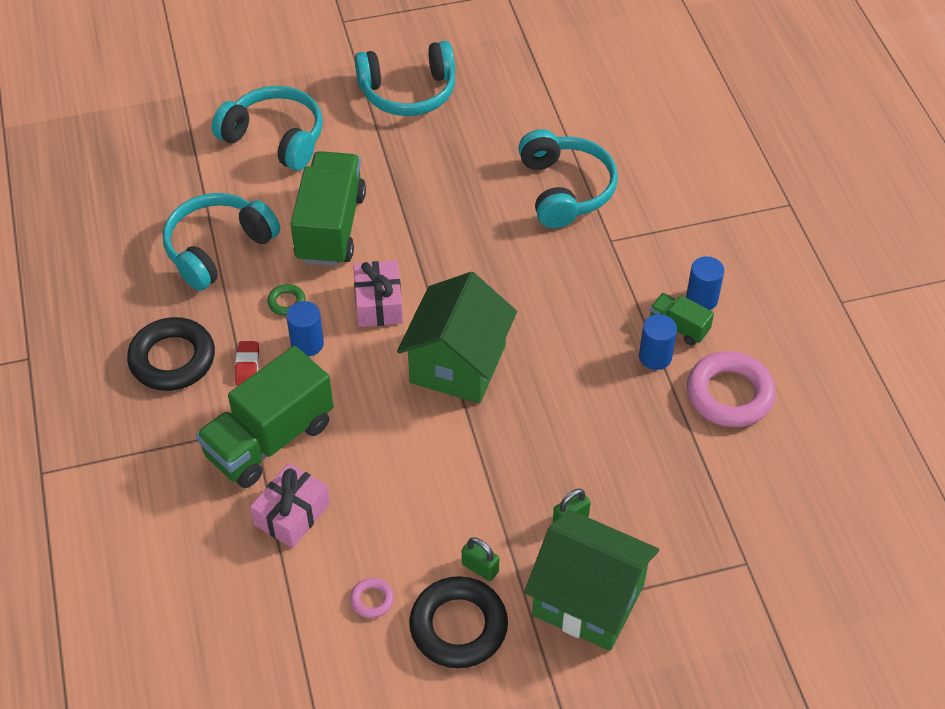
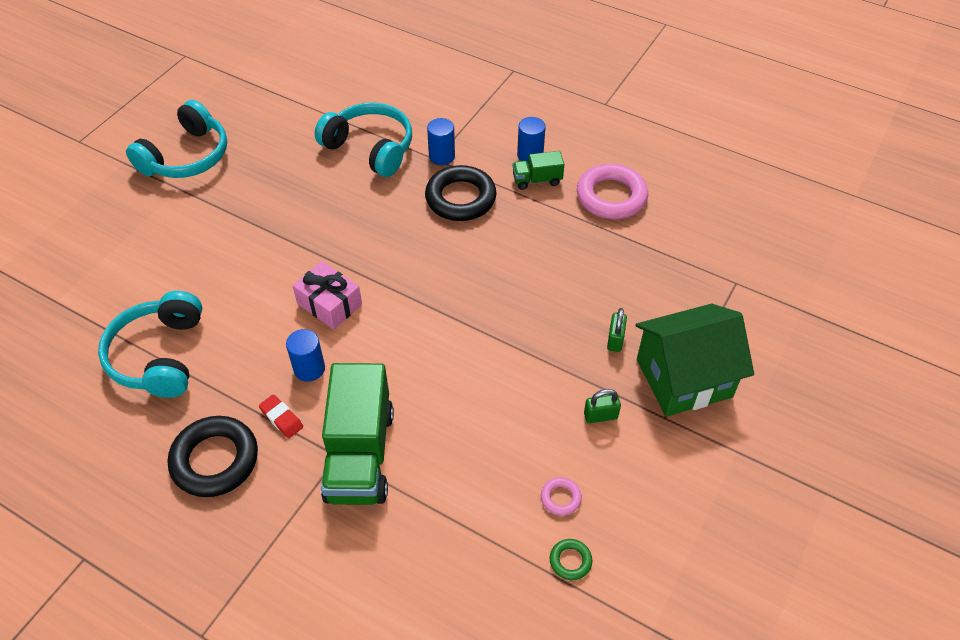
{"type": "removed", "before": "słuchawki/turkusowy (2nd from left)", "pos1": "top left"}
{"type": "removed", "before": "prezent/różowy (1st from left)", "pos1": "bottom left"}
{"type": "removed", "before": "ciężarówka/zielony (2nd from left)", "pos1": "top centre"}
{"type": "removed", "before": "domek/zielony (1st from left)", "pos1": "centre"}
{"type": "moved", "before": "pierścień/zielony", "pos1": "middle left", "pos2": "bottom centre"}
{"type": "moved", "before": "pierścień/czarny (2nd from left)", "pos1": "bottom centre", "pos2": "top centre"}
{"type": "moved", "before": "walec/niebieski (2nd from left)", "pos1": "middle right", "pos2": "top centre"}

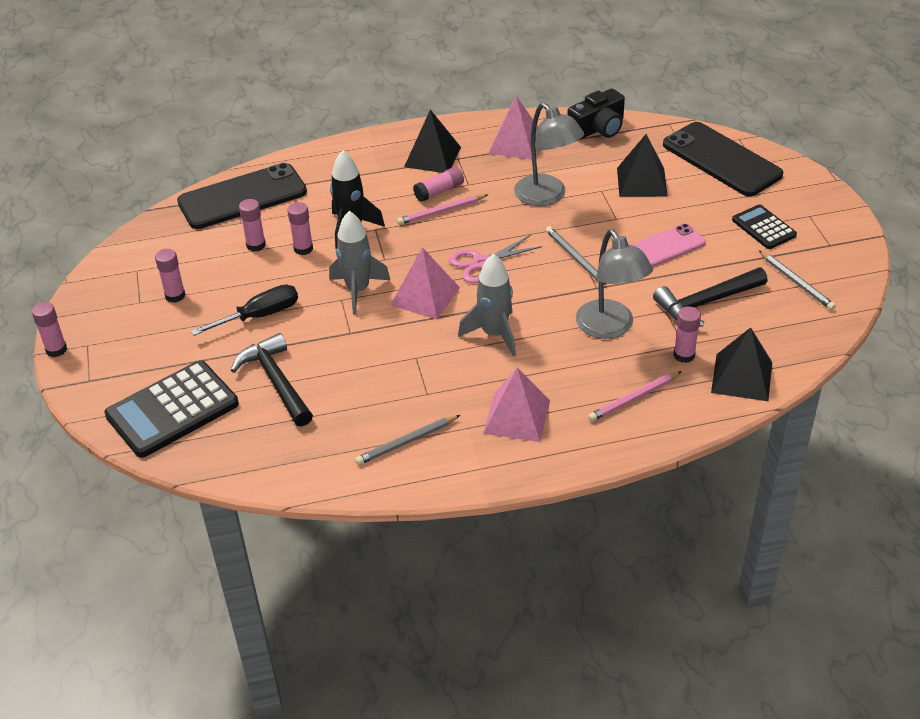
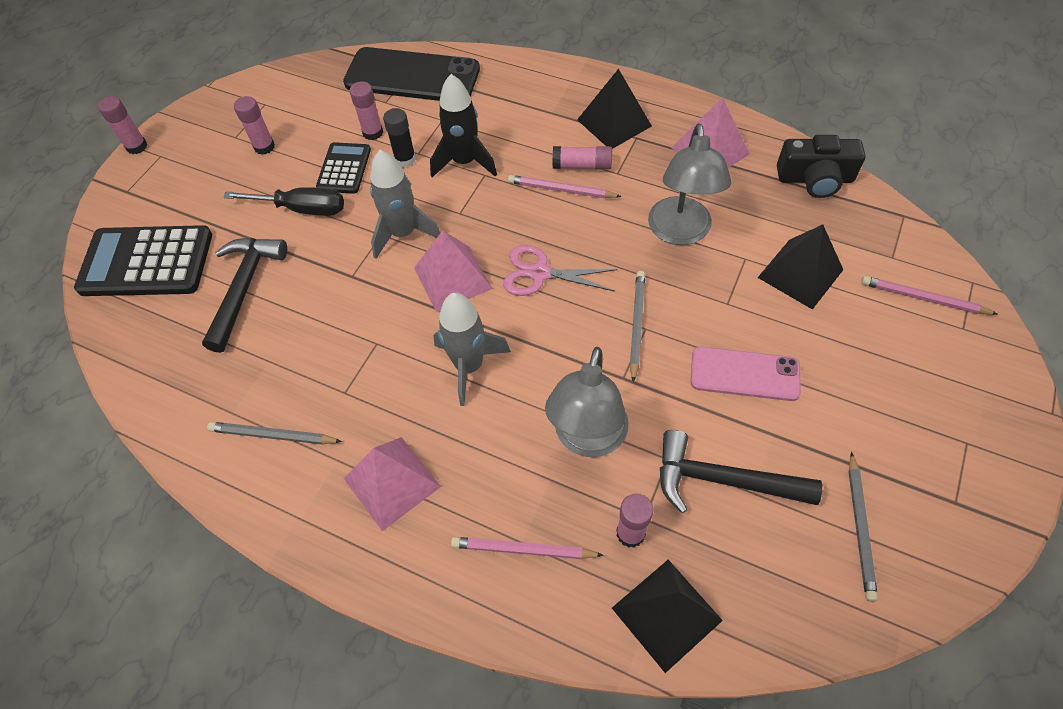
{"type": "moved", "before": "kalkulator/czarny (2nd from left)", "pos1": "top right", "pos2": "top left"}
{"type": "replaced", "before": "telefon/czarny (2nd from left)", "after": "ołówek/różowy (3rd from left)", "pos1": "top right", "pos2": "middle right"}
{"type": "recoloured", "before": "klej w sztyfcie/różowy (4th from left)", "after": "klej w sztyfcie/czarny", "pos1": "top left", "pos2": "top centre"}

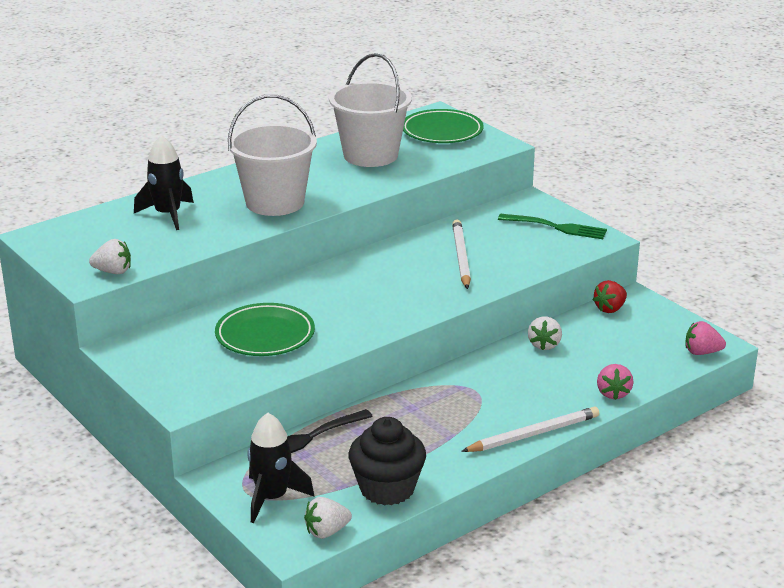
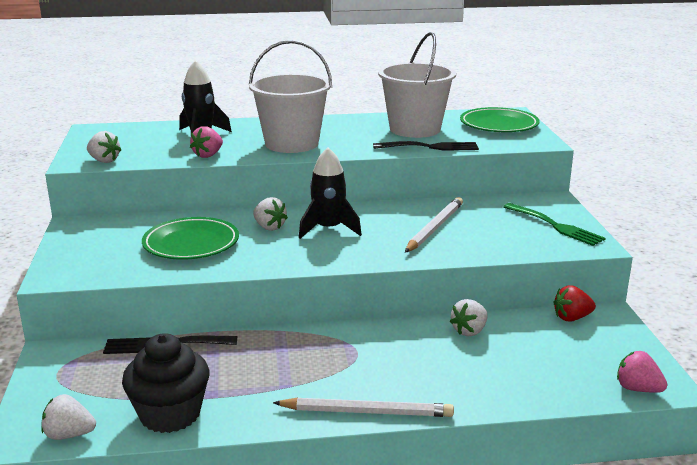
{"type": "added", "after": "truskawka/biały (3rd from left)", "pos2": "centre"}
{"type": "added", "after": "widelec/czarny (2nd from left)", "pos2": "top centre"}
{"type": "moved", "before": "rakieta/czarny (2nd from left)", "pos1": "bottom centre", "pos2": "centre"}
{"type": "moved", "before": "truskawka/różowy (1st from left)", "pos1": "middle right", "pos2": "top left"}

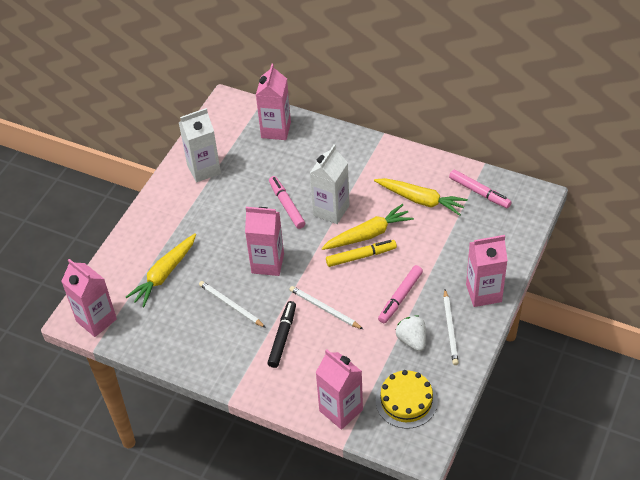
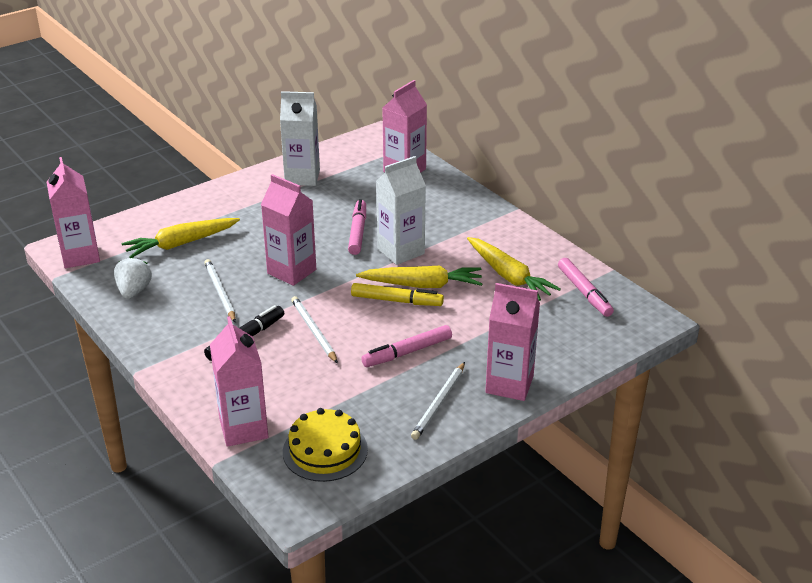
{"type": "moved", "before": "truskawka/biały", "pos1": "bottom centre", "pos2": "middle left"}

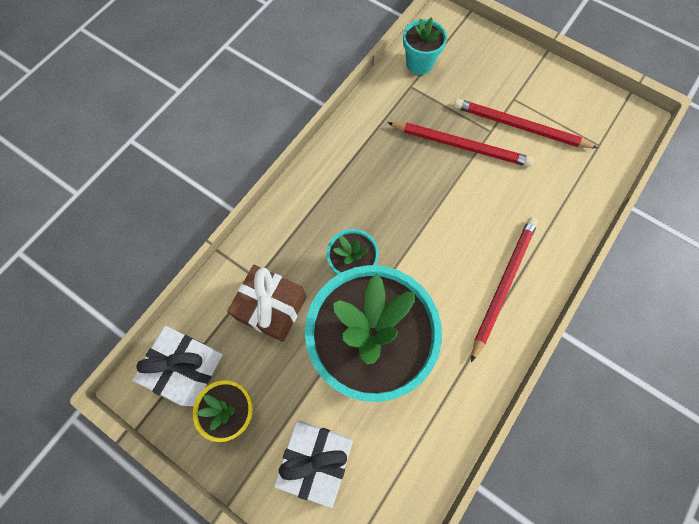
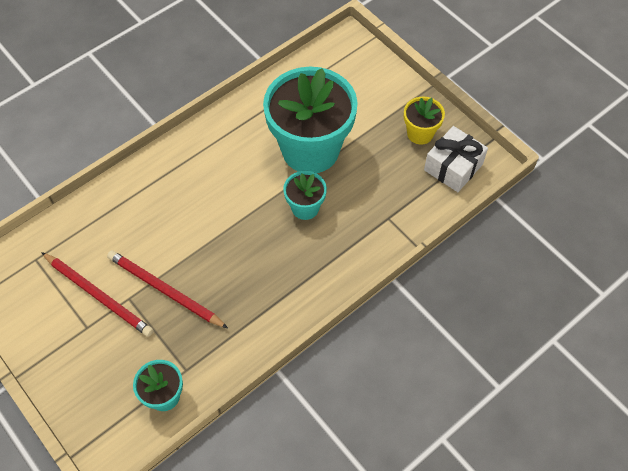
{"type": "removed", "before": "prezent/brązowy", "pos1": "centre"}
{"type": "removed", "before": "prezent/biały (2nd from left)", "pos1": "bottom centre"}
{"type": "removed", "before": "ołówek/czerwony (2nd from left)", "pos1": "middle right"}

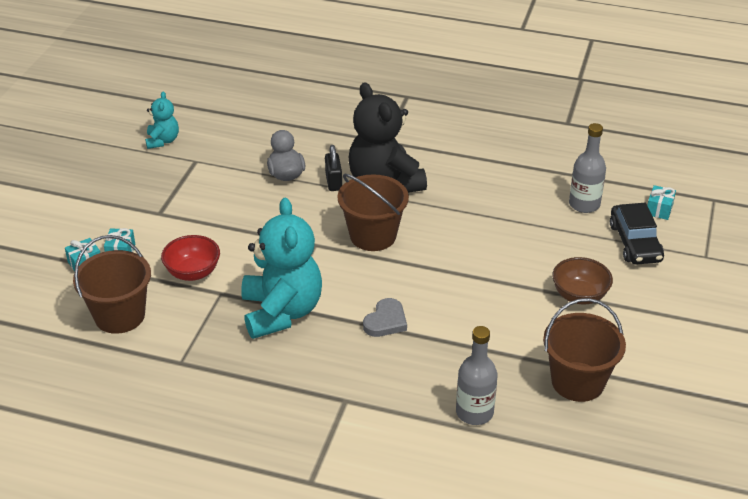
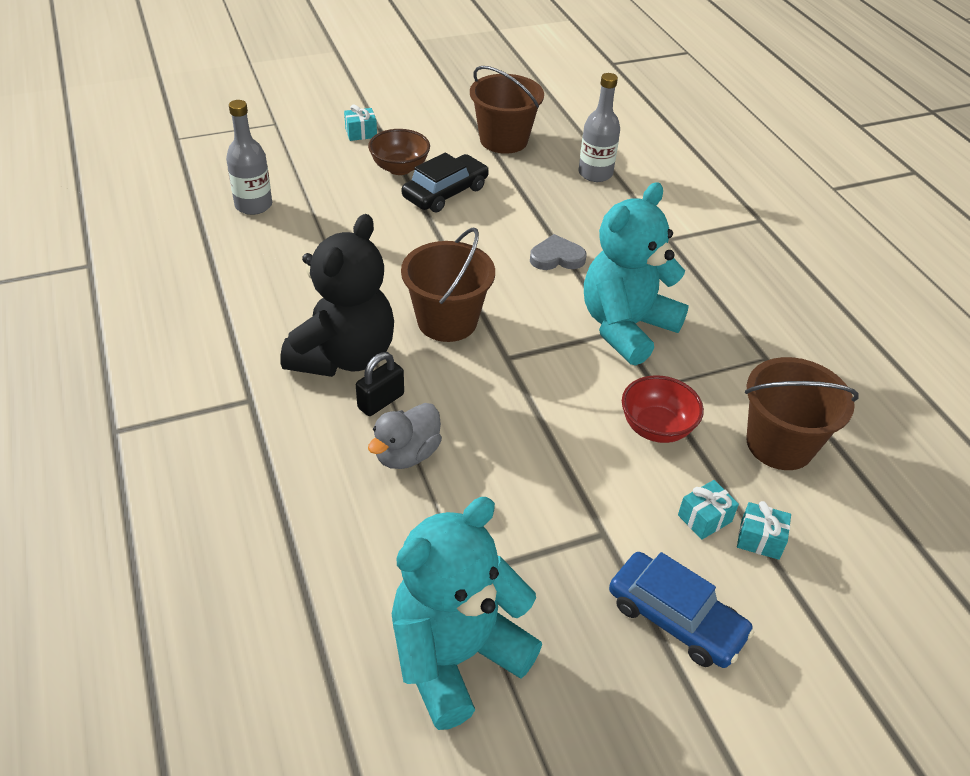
{"type": "added", "after": "samochód/niebieski", "pos2": "bottom right"}
{"type": "moved", "before": "samochód/czarny", "pos1": "middle right", "pos2": "top centre"}
{"type": "moved", "before": "prezent/turkusowy (3rd from left in the first image)", "after": "prezent/turkusowy (1st from left)", "pos1": "middle right", "pos2": "top centre"}
{"type": "resized", "before": "miś/turkusowy (1st from left)", "pos1": "top left", "pos2": "bottom centre", "scale": 2.02}

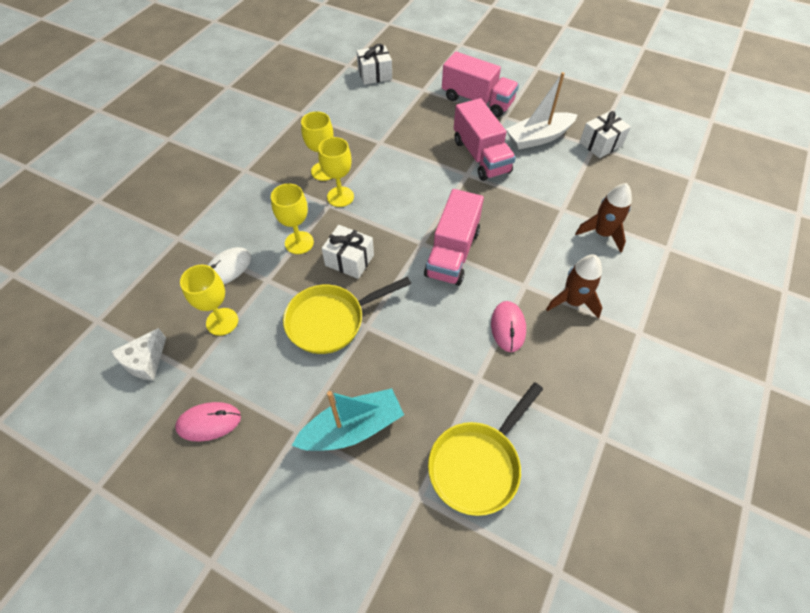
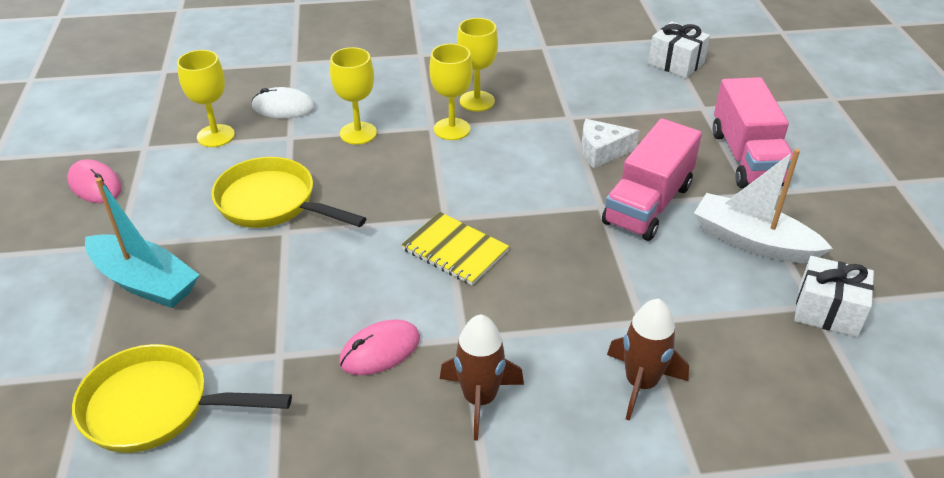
{"type": "removed", "before": "prezent/biały (1st from left)", "pos1": "centre"}
{"type": "moved", "before": "ser/biały", "pos1": "middle left", "pos2": "top centre"}
{"type": "replaced", "before": "ciężarówka/różowy (1st from left)", "after": "zeszyt/żółty", "pos1": "centre", "pos2": "centre"}

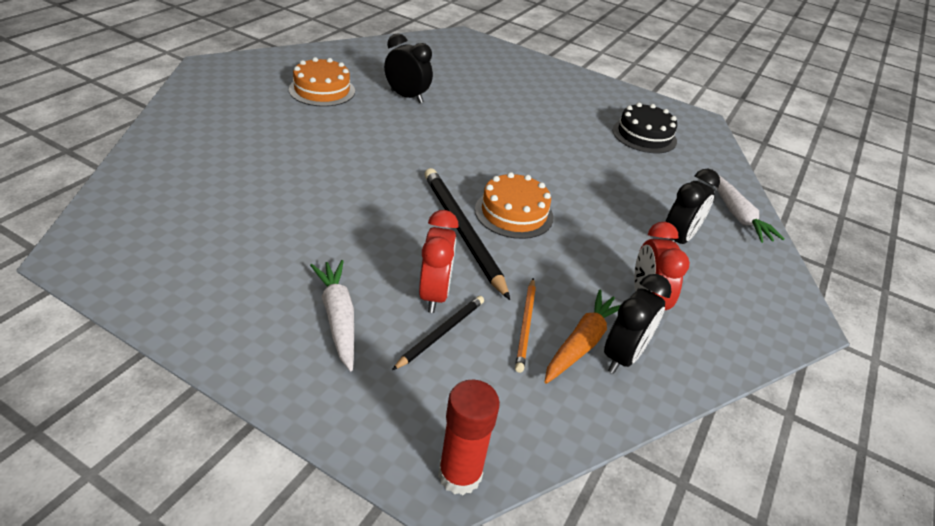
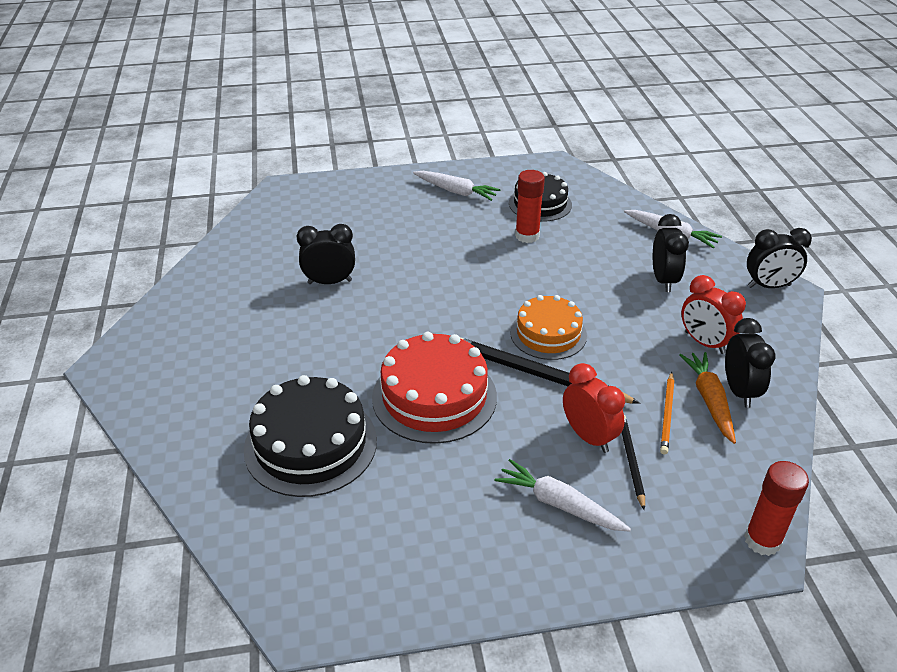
{"type": "removed", "before": "tort/pomarańczowy (1st from left)", "pos1": "top centre"}
{"type": "added", "after": "tort/czarny (1st from left)", "pos2": "centre"}
{"type": "added", "after": "tort/czerwony", "pos2": "centre"}
{"type": "added", "after": "marchewka/biały (1st from left)", "pos2": "top centre"}
{"type": "added", "after": "klej w sztyfcie/czerwony (1st from left)", "pos2": "top centre"}
{"type": "added", "after": "budzik/czarny (4th from left)", "pos2": "middle right"}
{"type": "turned", "before": "ołówek/pomarańczowy", "pos1": "centre", "pos2": "middle right", "turn": 45}

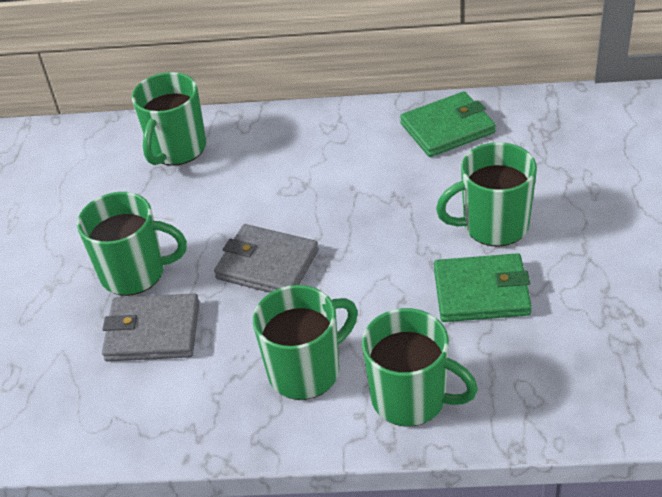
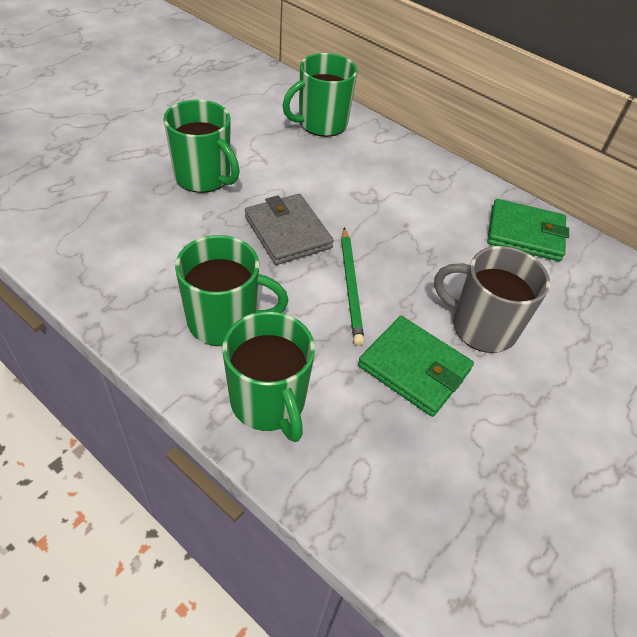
{"type": "removed", "before": "portfel/szary (1st from left)", "pos1": "middle left"}
{"type": "added", "after": "ołówek/zielony", "pos2": "centre"}
{"type": "recoloured", "before": "kubek/zielony (5th from left)", "after": "kubek/szary", "pos1": "middle right", "pos2": "middle right"}

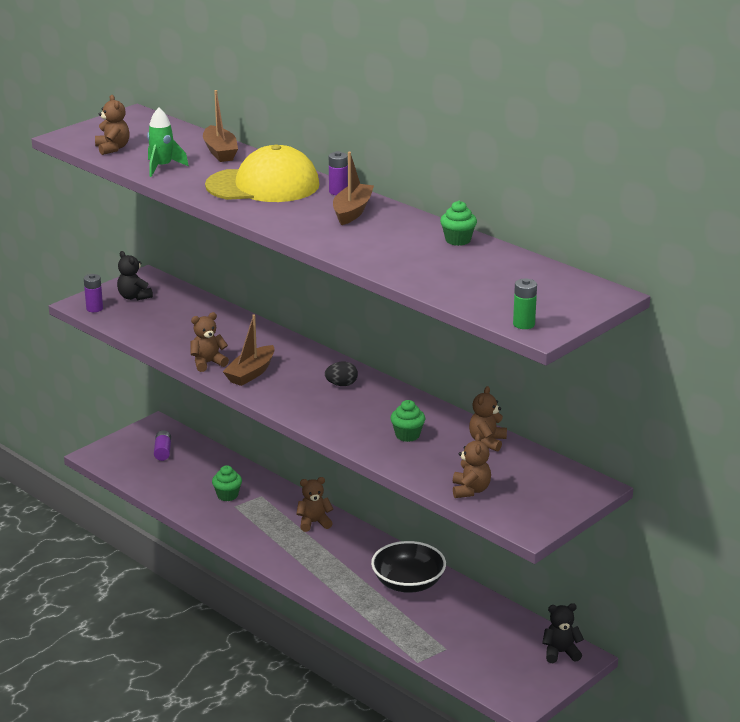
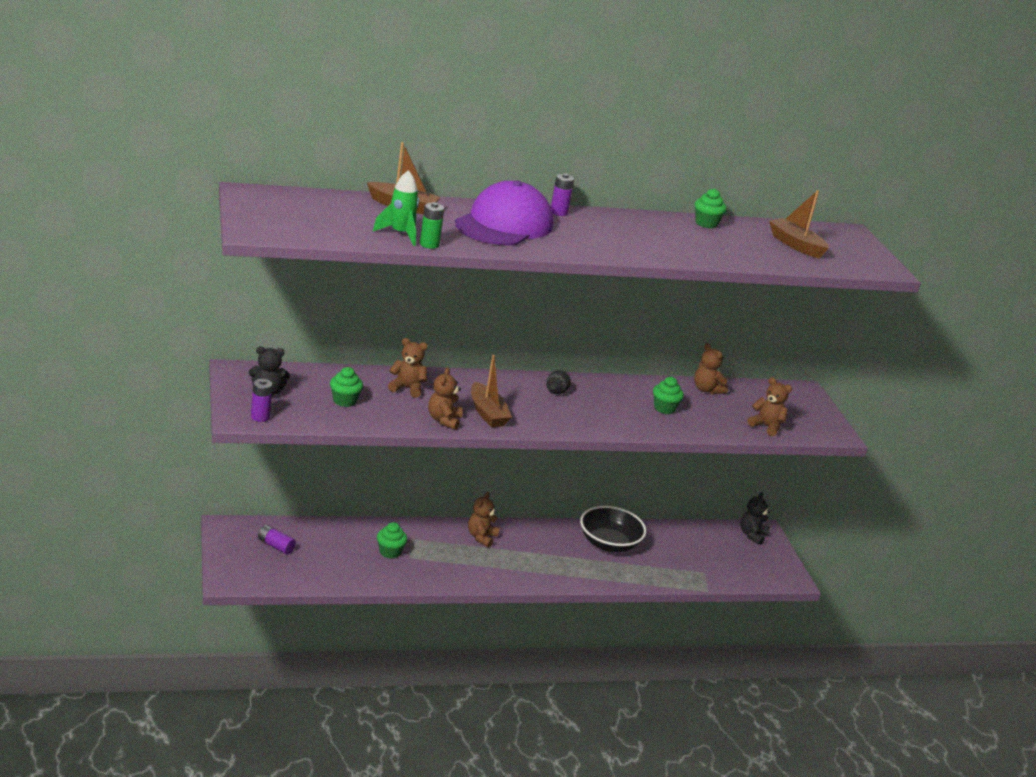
{"type": "added", "after": "muffinka/zielony (1st from left)", "pos2": "centre"}
{"type": "moved", "before": "miś/brązowy (1st from left)", "pos1": "top left", "pos2": "centre"}
{"type": "moved", "before": "łódka/brązowy (3rd from left)", "pos1": "top centre", "pos2": "top right"}
{"type": "moved", "before": "bateria/zielony", "pos1": "middle right", "pos2": "top centre"}
{"type": "recoloured", "before": "czapka/żółty", "after": "czapka/fioletowy", "pos1": "top centre", "pos2": "top centre"}

